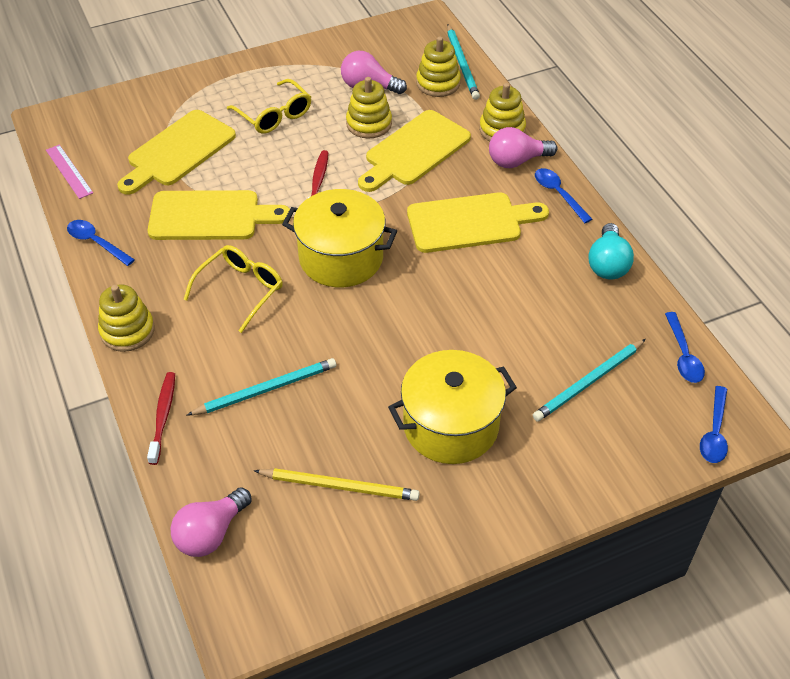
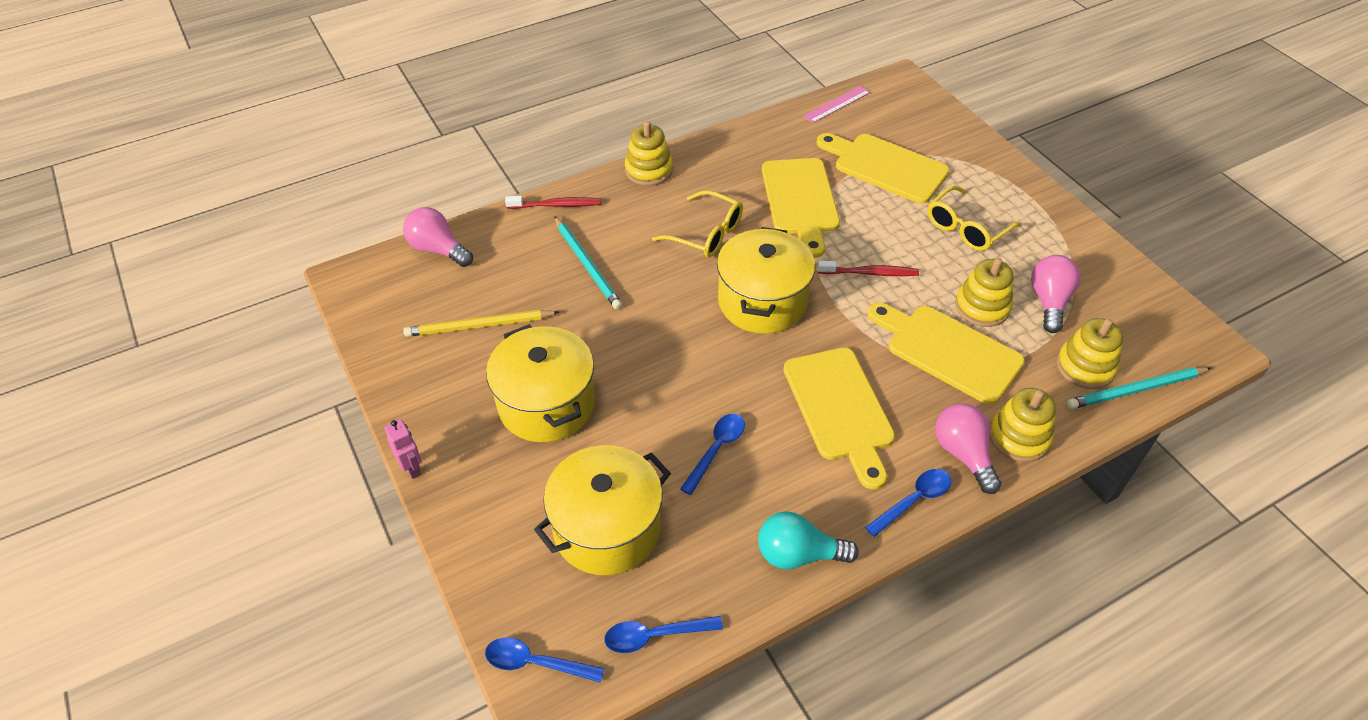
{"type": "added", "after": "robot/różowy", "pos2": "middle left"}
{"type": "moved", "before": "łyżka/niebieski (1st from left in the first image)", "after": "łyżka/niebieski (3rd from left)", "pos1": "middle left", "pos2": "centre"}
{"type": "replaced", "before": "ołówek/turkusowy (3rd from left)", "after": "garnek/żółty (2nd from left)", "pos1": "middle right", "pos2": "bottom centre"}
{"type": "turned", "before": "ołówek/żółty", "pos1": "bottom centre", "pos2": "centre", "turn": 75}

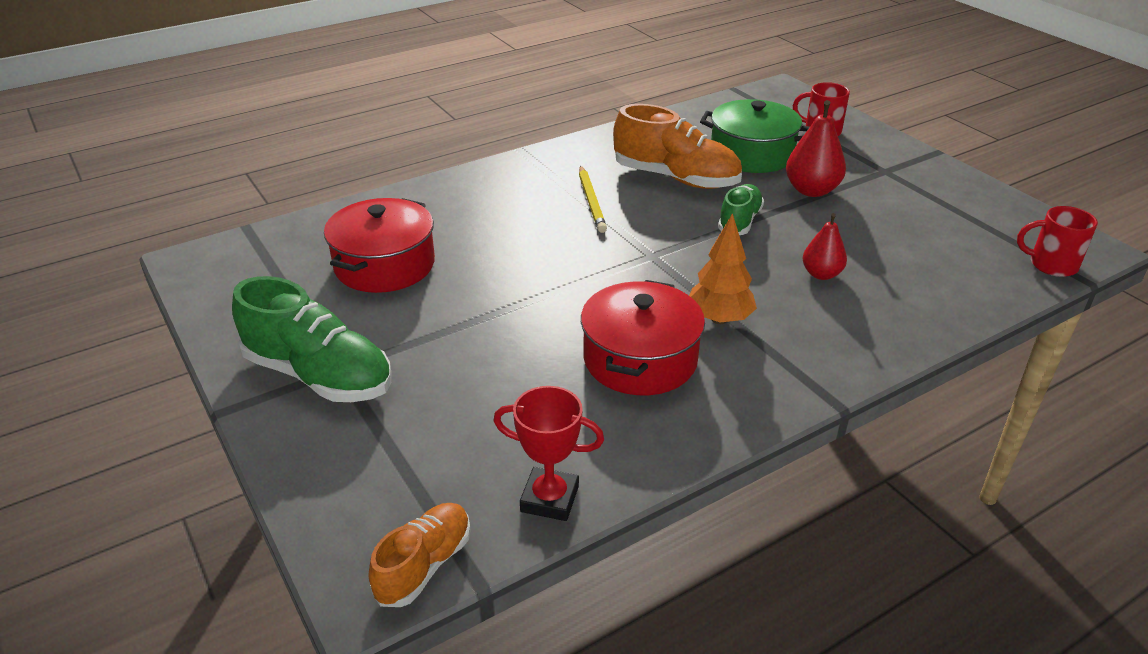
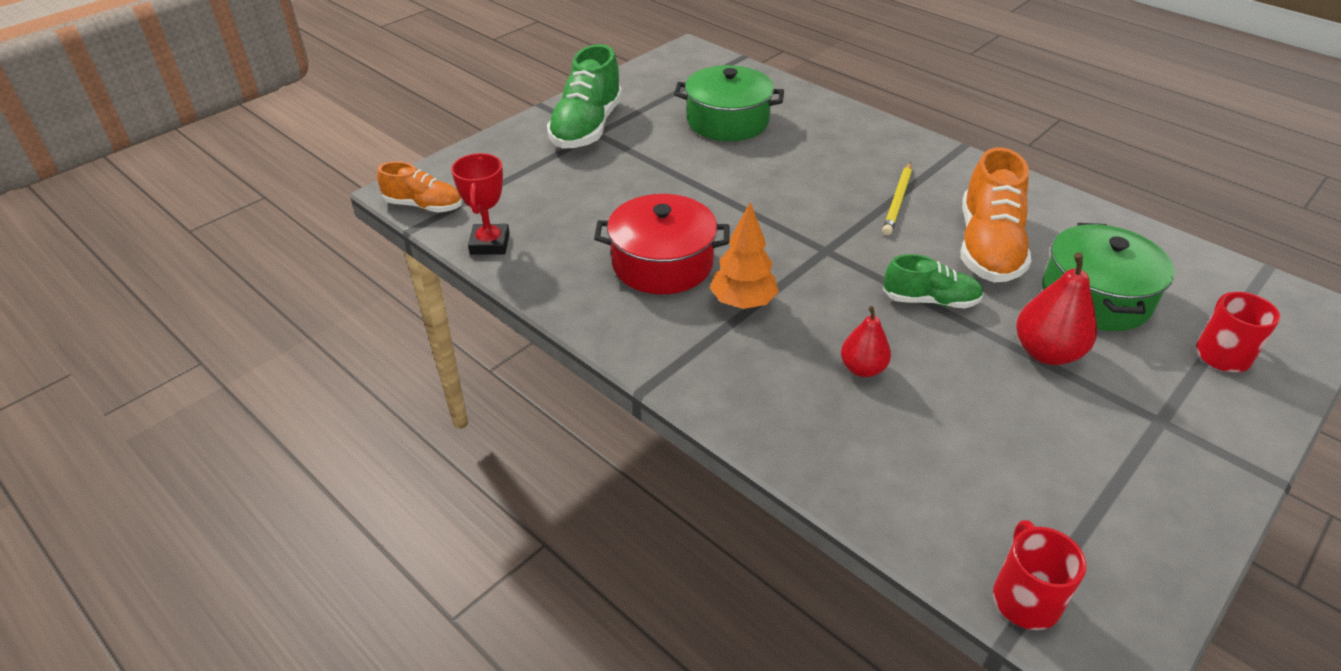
{"type": "recoloured", "before": "garnek/czerwony (1st from left)", "after": "garnek/zielony (1st from left)", "pos1": "middle left", "pos2": "top centre"}
{"type": "turned", "before": "ołówek/żółty", "pos1": "top centre", "pos2": "top right", "turn": -45}

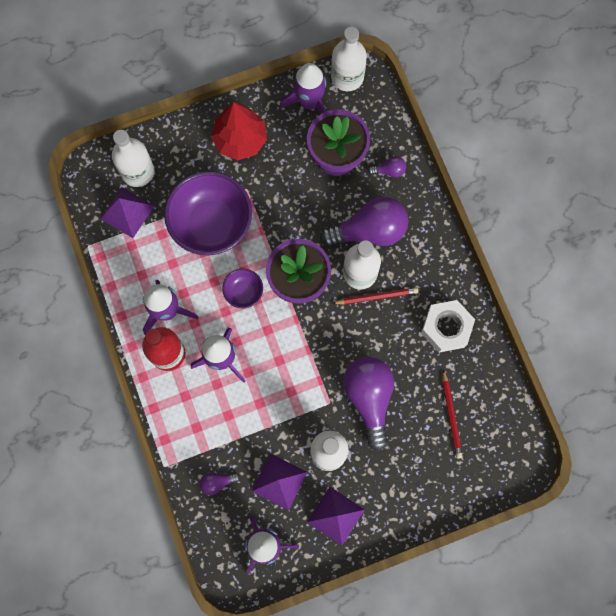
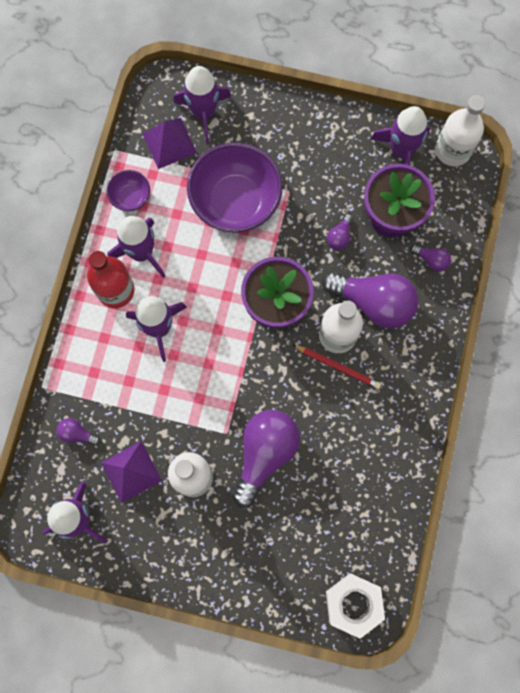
{"type": "removed", "before": "drzewko/czerwony", "pos1": "top centre"}
{"type": "removed", "before": "piramida/fioletowy (3rd from left)", "pos1": "bottom centre"}
{"type": "removed", "before": "ołówek/czerwony (2nd from left)", "pos1": "bottom right"}
{"type": "added", "after": "żarówka/fioletowy (3rd from left)", "pos2": "centre"}
{"type": "moved", "before": "miska/fioletowy (2nd from left in the first image)", "after": "miska/fioletowy (1st from left)", "pos1": "centre", "pos2": "top left"}
{"type": "moved", "before": "nakrętka/biały", "pos1": "middle right", "pos2": "bottom right"}
{"type": "replaced", "before": "butelka/biały (1st from left)", "after": "rakieta/fioletowy (4th from left)", "pos1": "top left", "pos2": "top centre"}

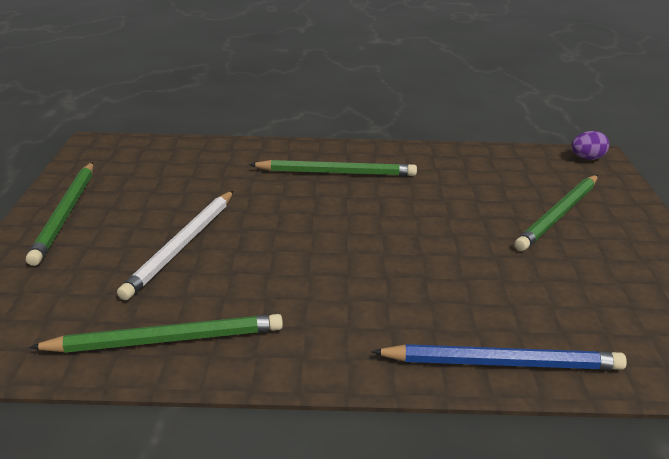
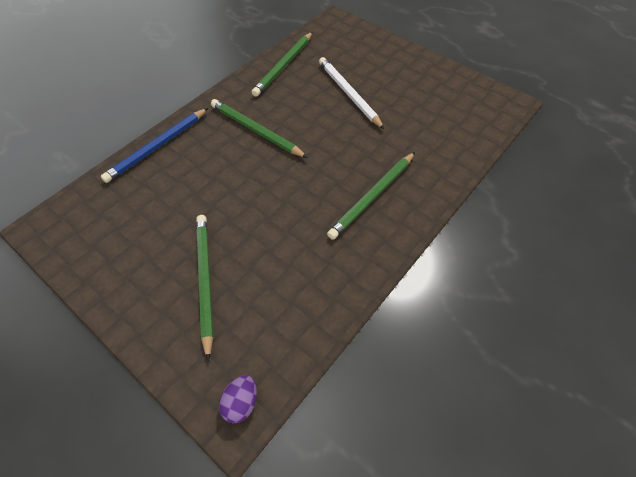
{"type": "moved", "before": "ołówek/zielony (1st from left in the first image)", "after": "ołówek/zielony (2nd from left)", "pos1": "middle left", "pos2": "top centre"}

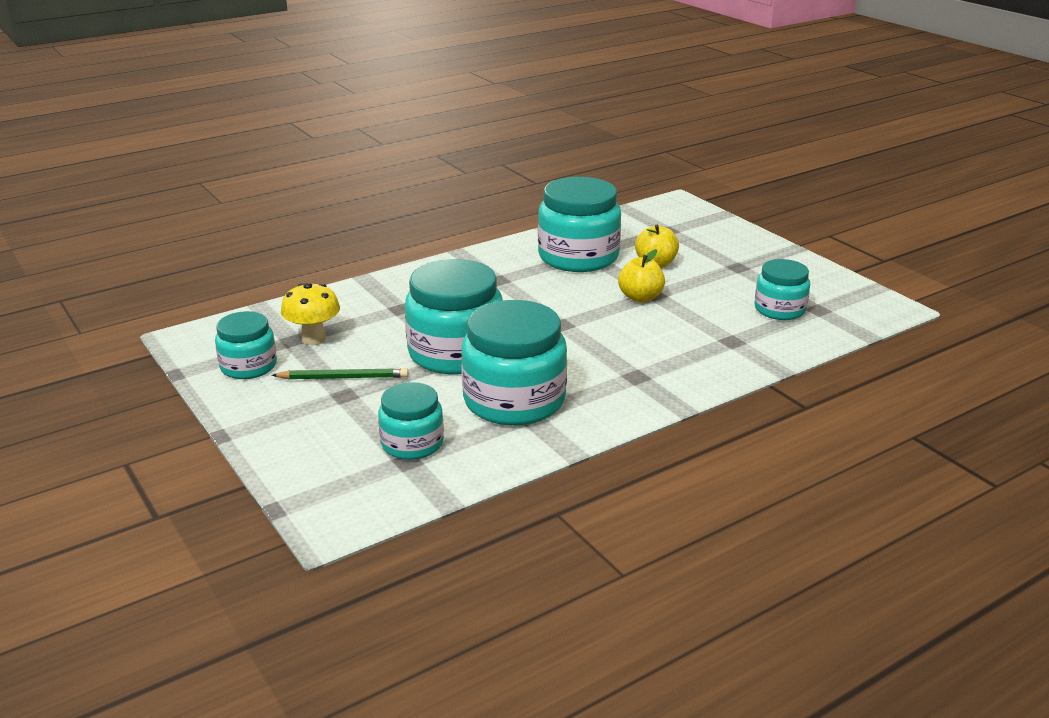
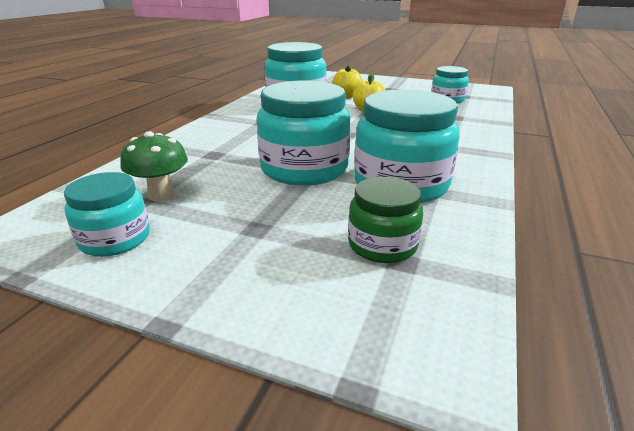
{"type": "removed", "before": "ołówek/zielony", "pos1": "middle left"}
{"type": "recoloured", "before": "grzyb/żółty", "after": "grzyb/zielony", "pos1": "middle left", "pos2": "middle left"}
{"type": "recoloured", "before": "słoik/turkusowy (2nd from left)", "after": "słoik/zielony", "pos1": "centre", "pos2": "centre"}

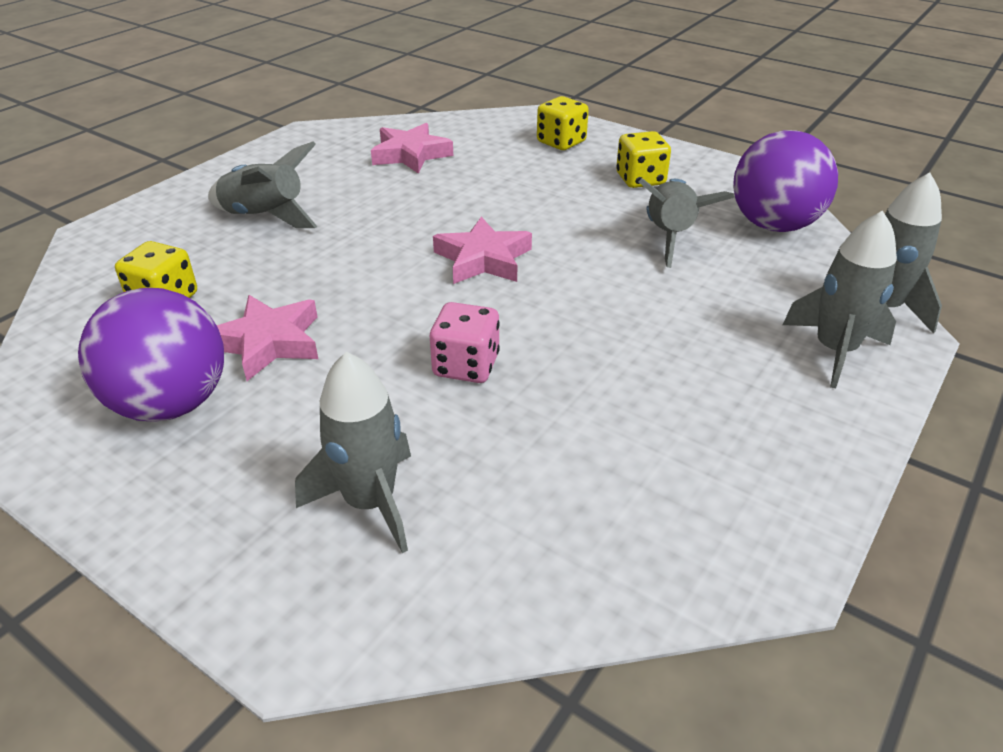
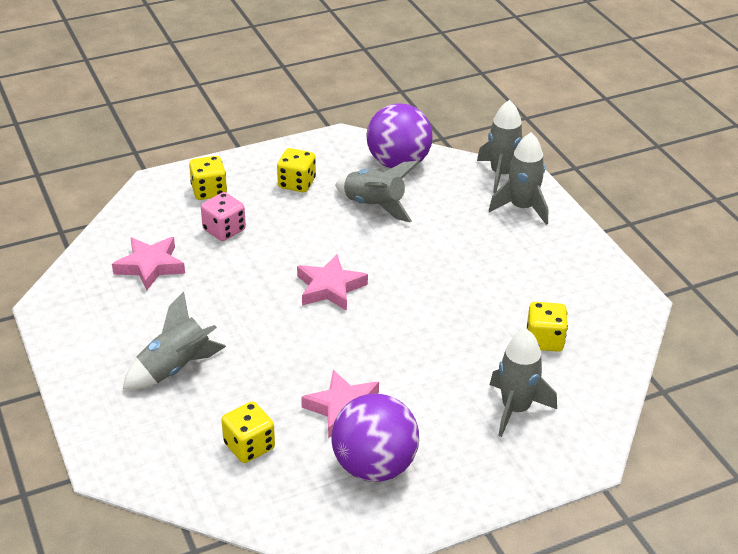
{"type": "added", "after": "kostka do gry/żółty (4th from left)", "pos2": "middle right"}
{"type": "moved", "before": "kostka do gry/różowy", "pos1": "centre", "pos2": "middle left"}

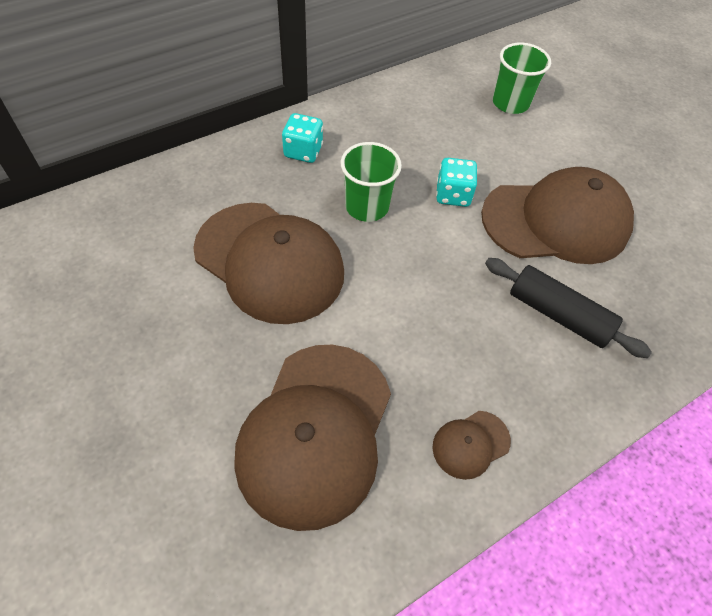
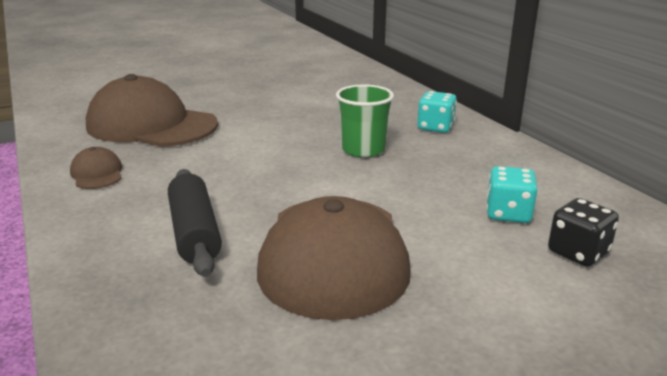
{"type": "removed", "before": "czapka/brązowy (1st from left)", "pos1": "centre"}
{"type": "moved", "before": "kostka do gry/turkusowy (2nd from left)", "pos1": "top centre", "pos2": "middle right"}
{"type": "replaced", "before": "szklanka/zielony (2nd from left)", "after": "kostka do gry/czarny", "pos1": "top right", "pos2": "middle right"}
{"type": "turned", "before": "wałek do ciasta/czarny", "pos1": "middle right", "pos2": "middle left", "turn": -60}

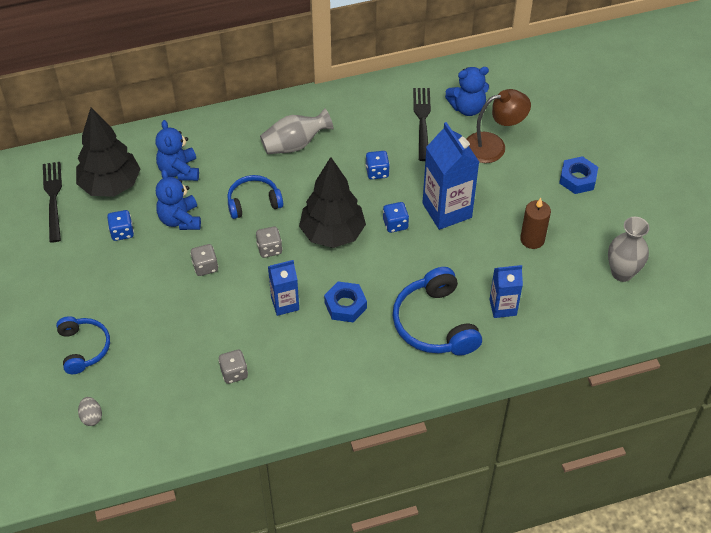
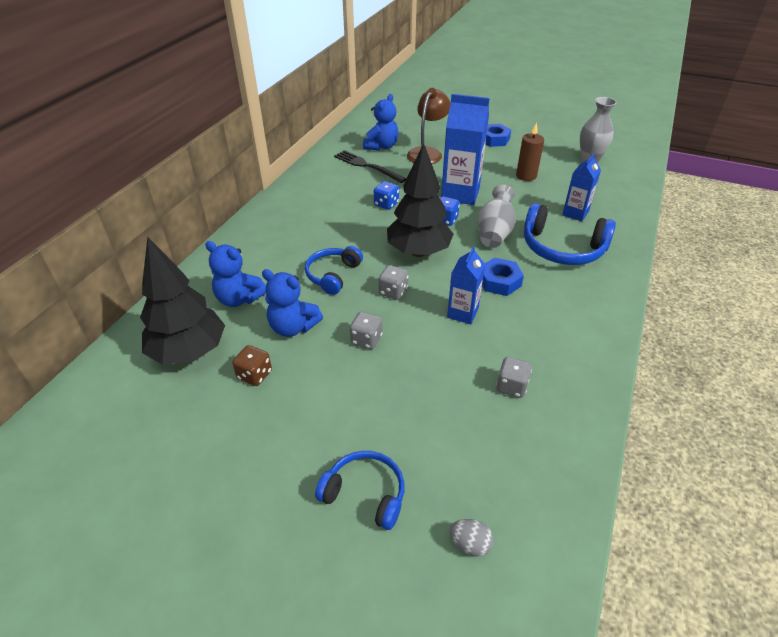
{"type": "removed", "before": "widelec/czarny (1st from left)", "pos1": "middle left"}
{"type": "moved", "before": "wazon/szary (1st from left)", "pos1": "top centre", "pos2": "centre"}
{"type": "recoloured", "before": "kostka do gry/niebieski (1st from left)", "after": "kostka do gry/brązowy", "pos1": "middle left", "pos2": "middle left"}

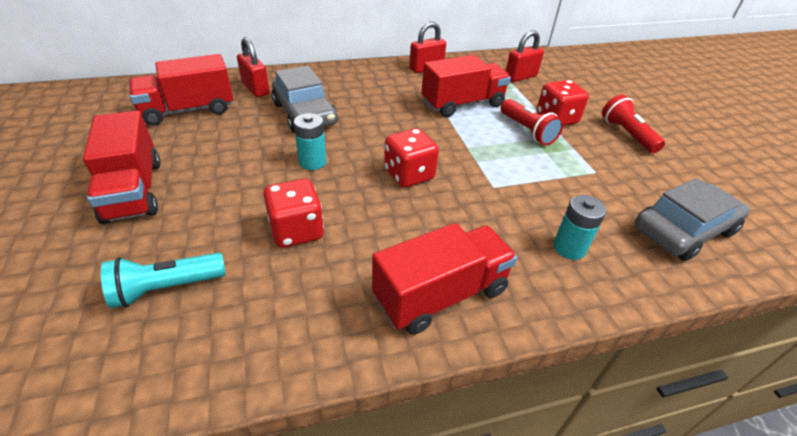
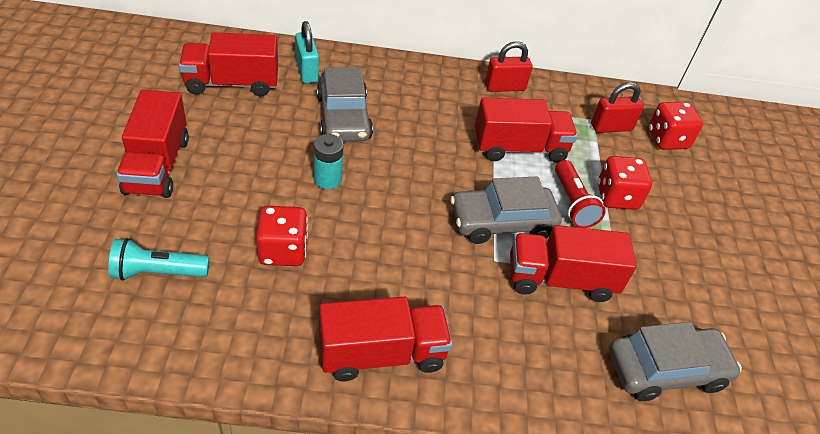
{"type": "removed", "before": "bateria/turkusowy (2nd from left)", "pos1": "middle right"}
{"type": "removed", "before": "latarka/czerwony (2nd from left)", "pos1": "top right"}
{"type": "added", "after": "samochód/szary (2nd from left)", "pos2": "centre"}
{"type": "added", "after": "ciężarówka/czerwony (5th from left)", "pos2": "middle right"}
{"type": "moved", "before": "kostka do gry/czerwony (2nd from left in the first image)", "after": "kostka do gry/czerwony (3rd from left)", "pos1": "centre", "pos2": "top right"}
{"type": "recoloured", "before": "kłódka/czerwony (1st from left)", "after": "kłódka/turkusowy", "pos1": "top left", "pos2": "top centre"}

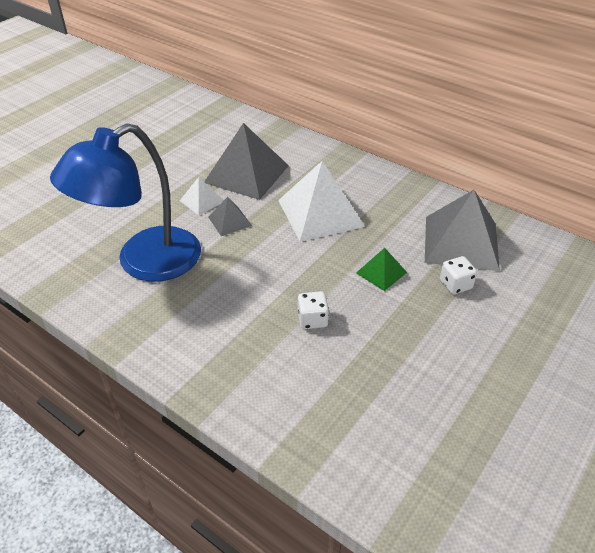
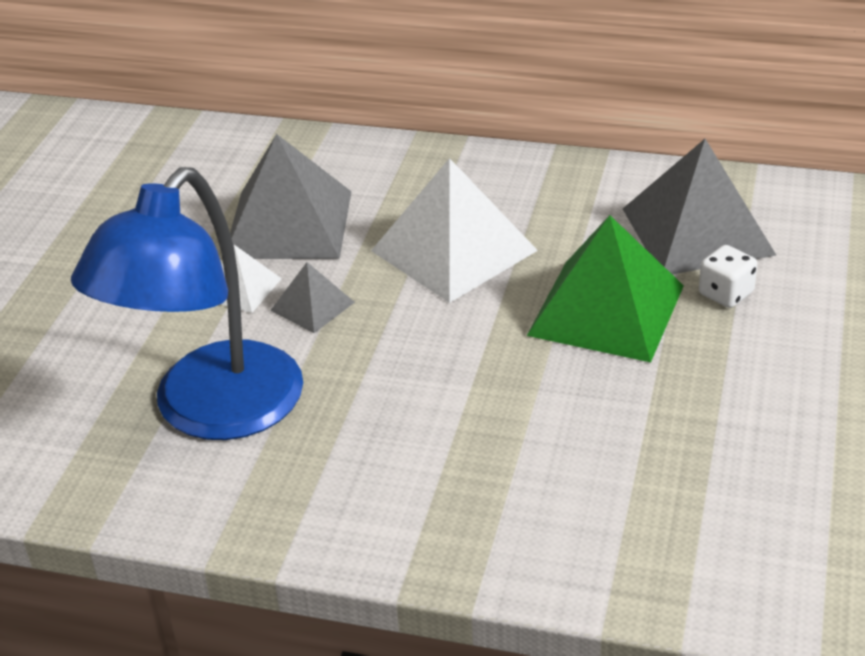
{"type": "removed", "before": "kostka do gry/biały (1st from left)", "pos1": "centre"}
{"type": "resized", "before": "piramida/zielony", "pos1": "centre", "pos2": "middle right", "scale": 2.05}

